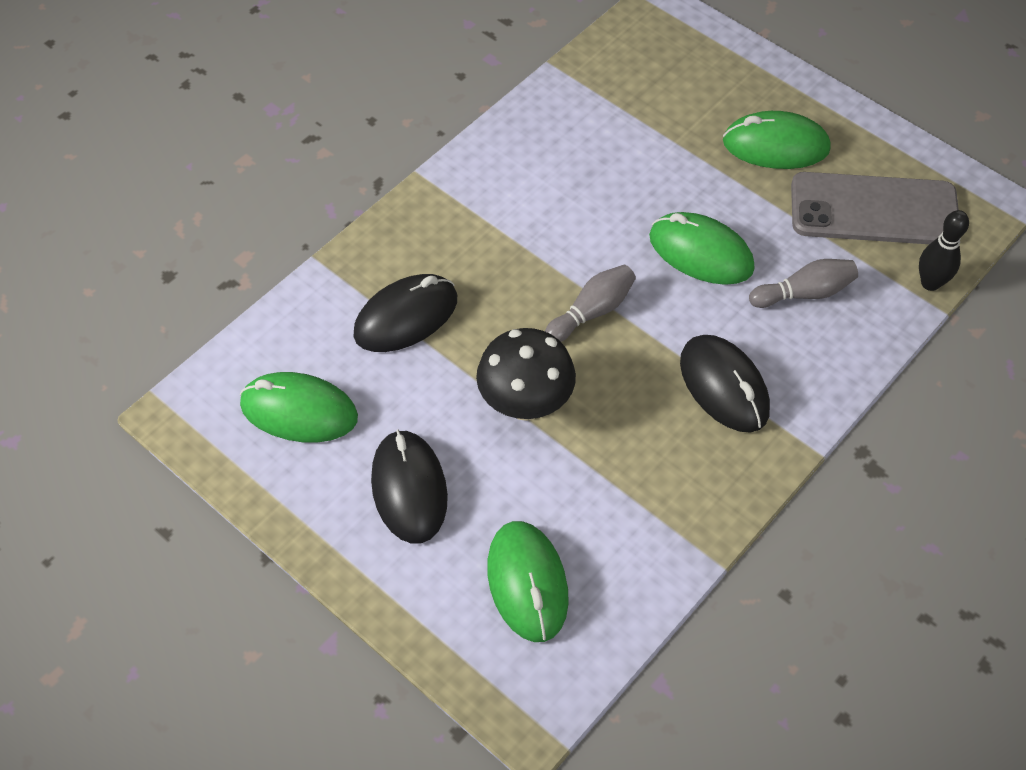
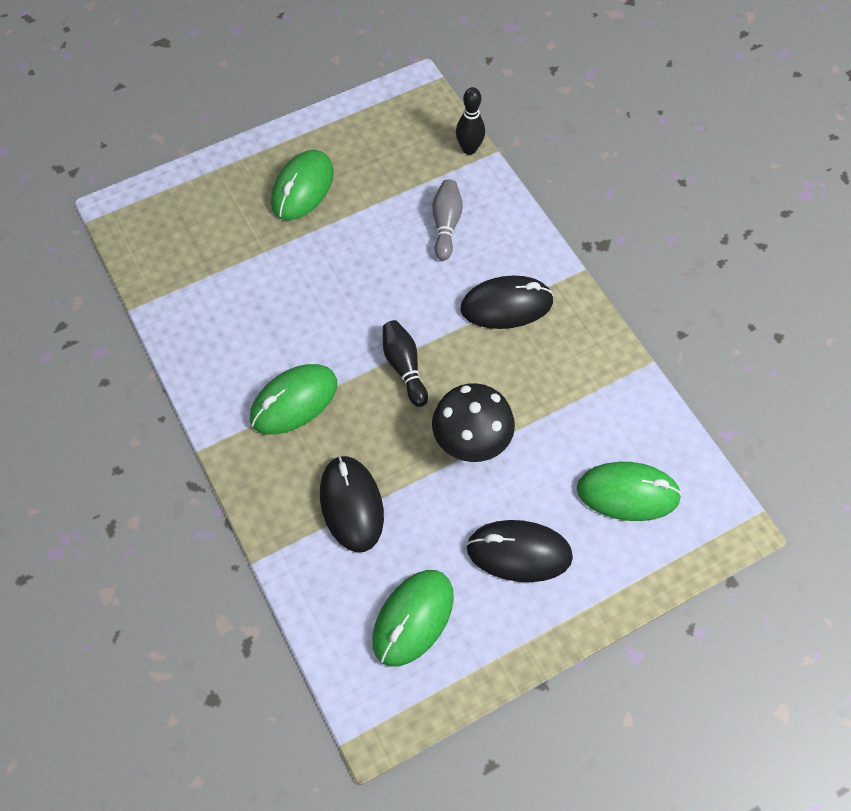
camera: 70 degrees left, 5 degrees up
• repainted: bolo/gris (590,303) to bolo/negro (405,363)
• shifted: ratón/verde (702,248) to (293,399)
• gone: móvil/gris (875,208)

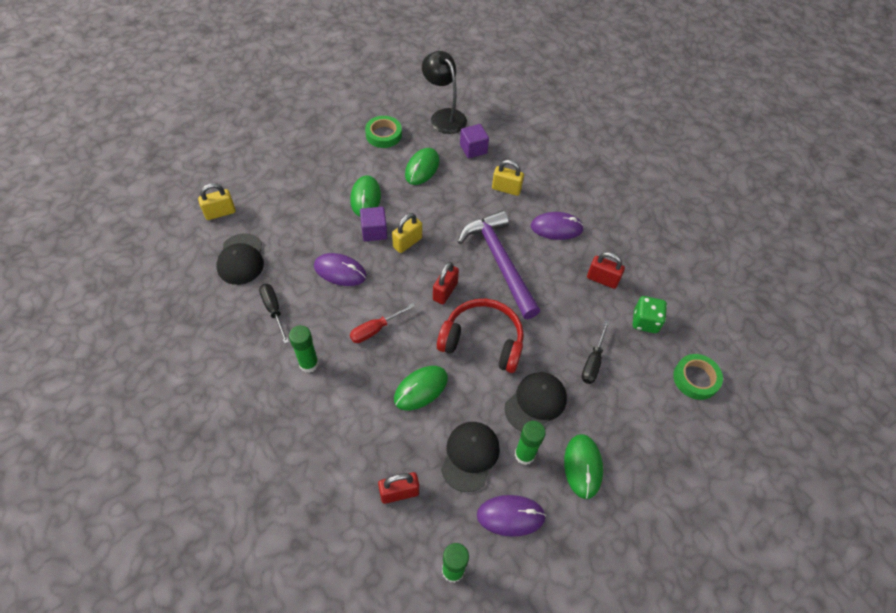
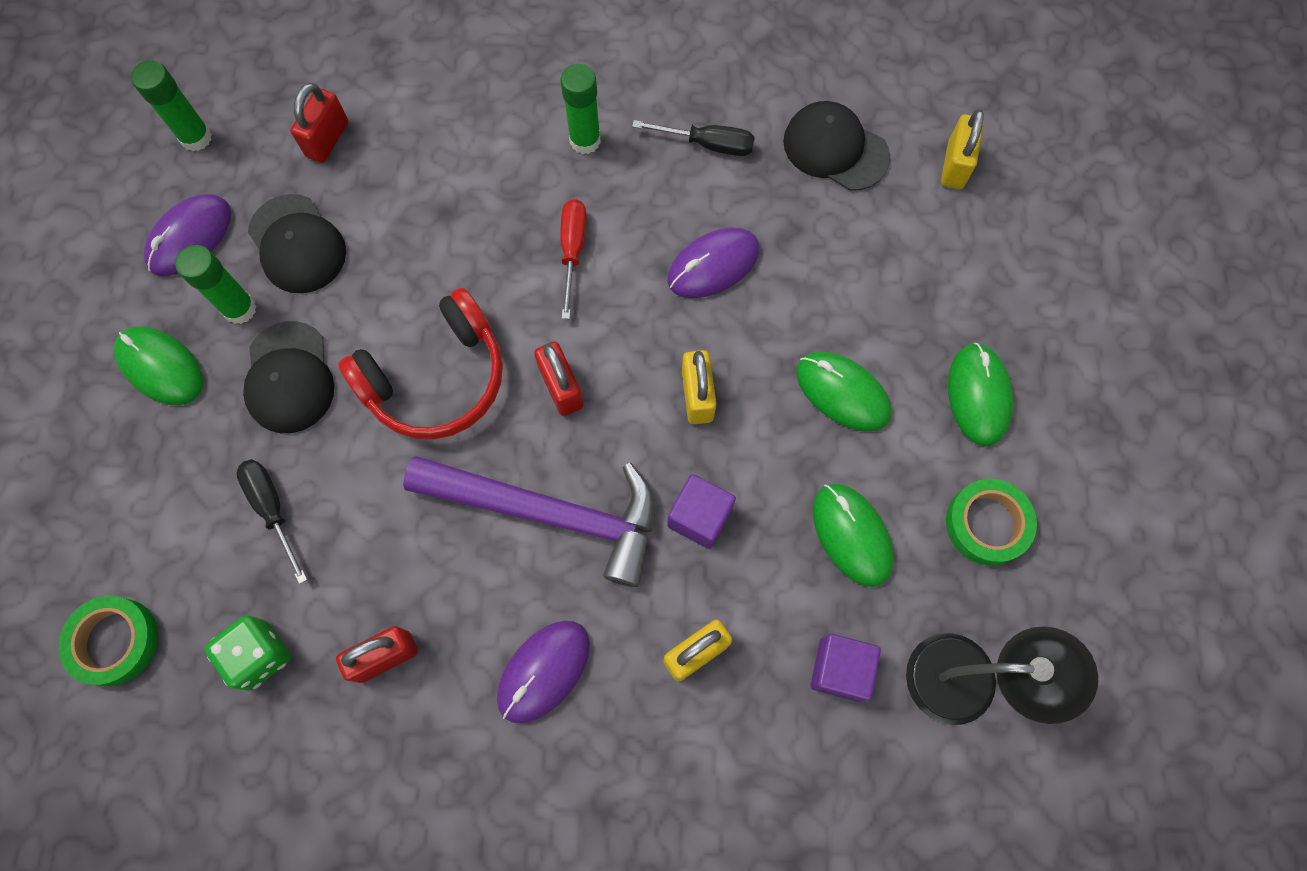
camera: 130 degrees right, 15 degrees up
• shifted: cubo/morado (373,224) to (701,511)
• shifted: ratón/verde (421,388) to (981,395)

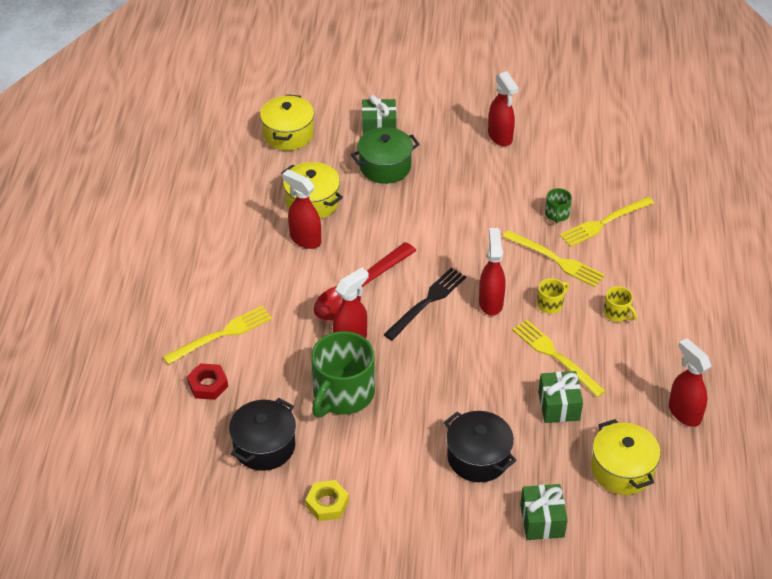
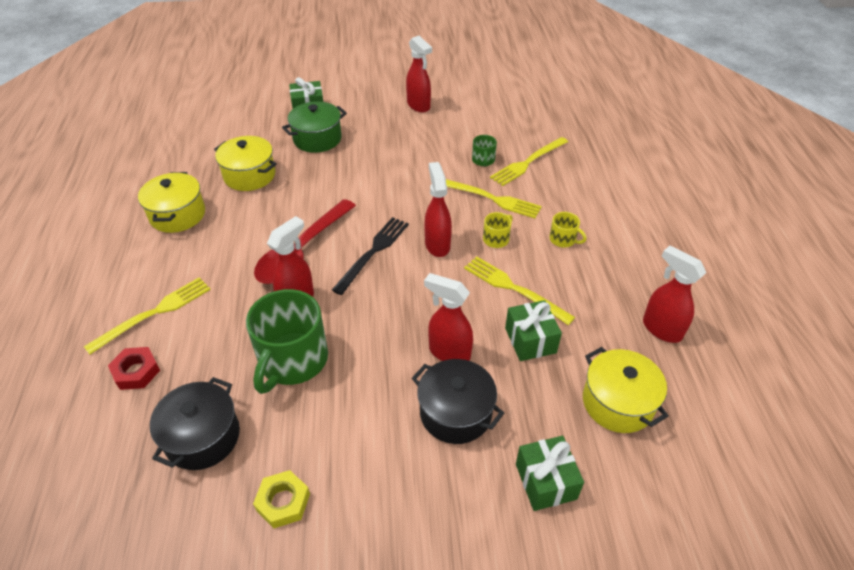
camera: 10 degrees left, 0 degrees up
• shifted: olla/amarillo (287,122) to (171,202)
• shifted: pulverizador/rojo (301,209) to (448,317)

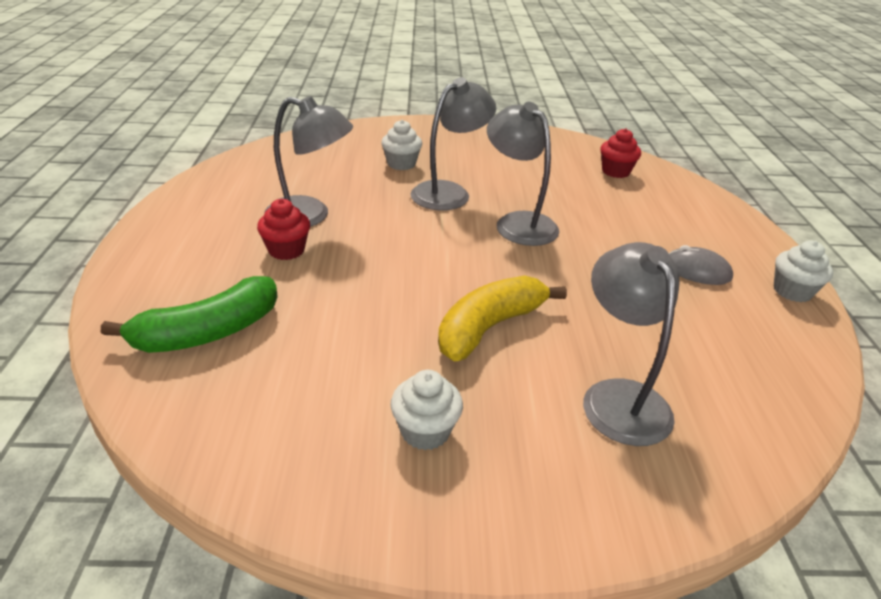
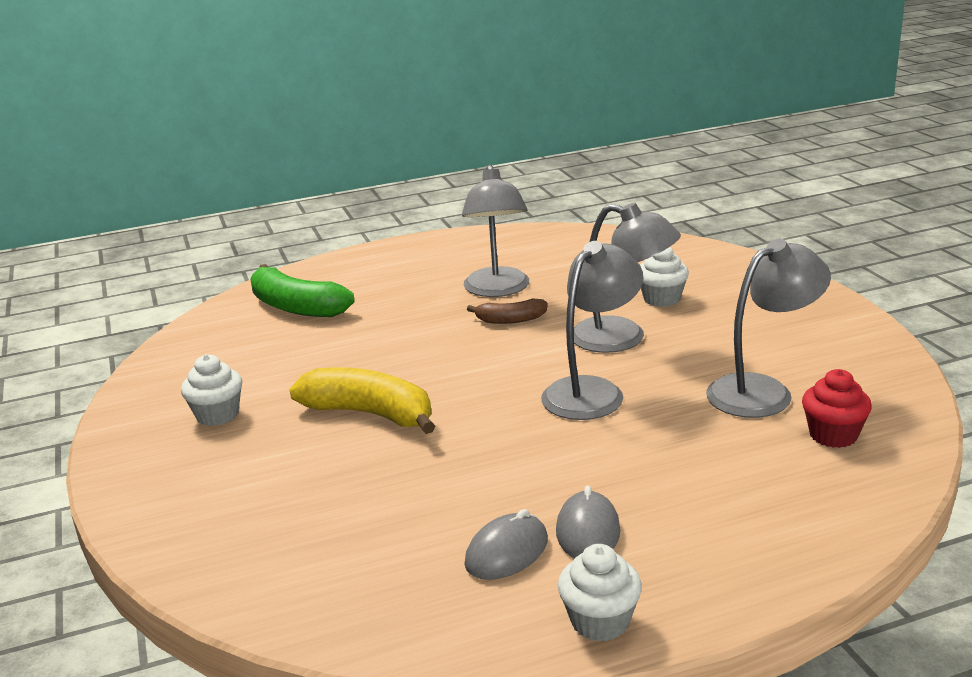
camera: 75 degrees right, 10 degrees down
• gone: magdalena/rojo (283,229)
• shifted: lámpara/gris (631,344) to (768,328)
• new: ratón/gris (506,544)
• new: plátano/marrón (507,311)

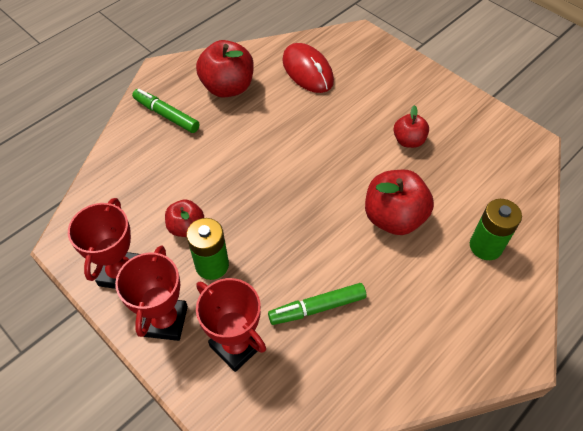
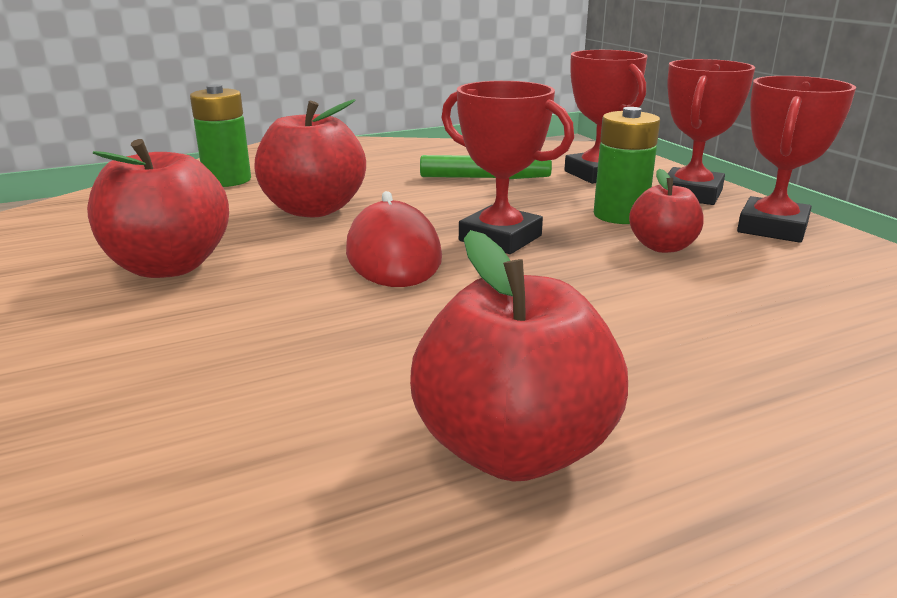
camera: 160 degrees left, 30 degrees down
• gone: rotulador/verde (165,111)
• shifted: ratón/rojo (308,68) to (394,239)
• scaled: manzana/rojo (411,126) = (158,208) x1.72
• new: trofeo/rojo (508,167)

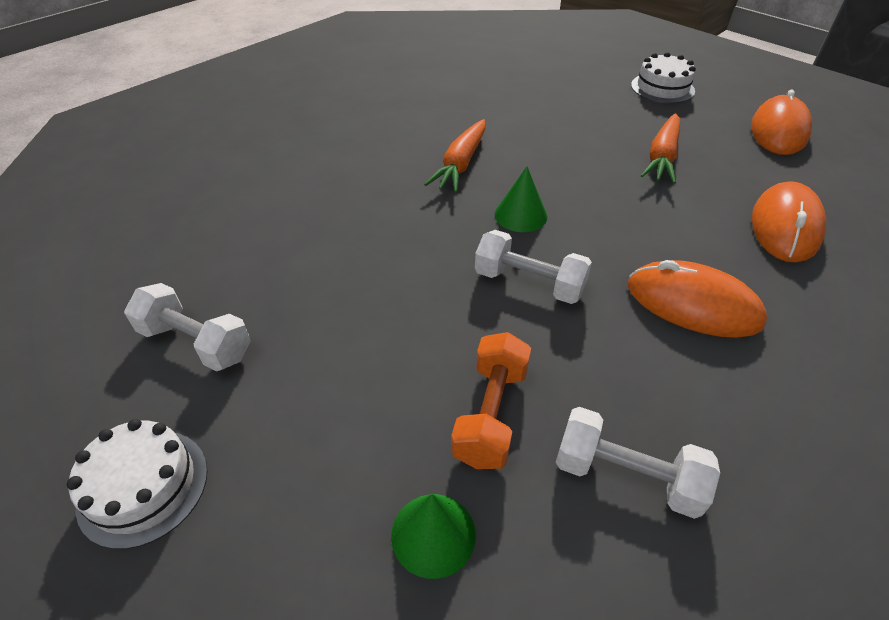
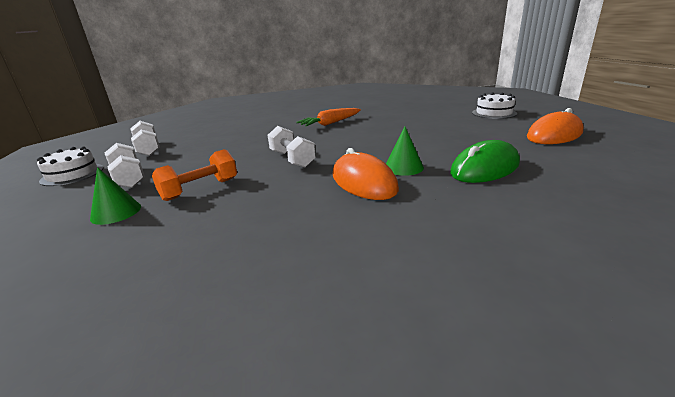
camera: 35 degrees right, 20 degrees down
• shifted: cono/verde (521,199) to (405,151)
• shifted: mancuerna/blanco (638,463) to (125,165)
• gone: zanahoria/naranja (660,148)
• repainted: ratón/naranja (789,221) to ratón/verde (485,161)

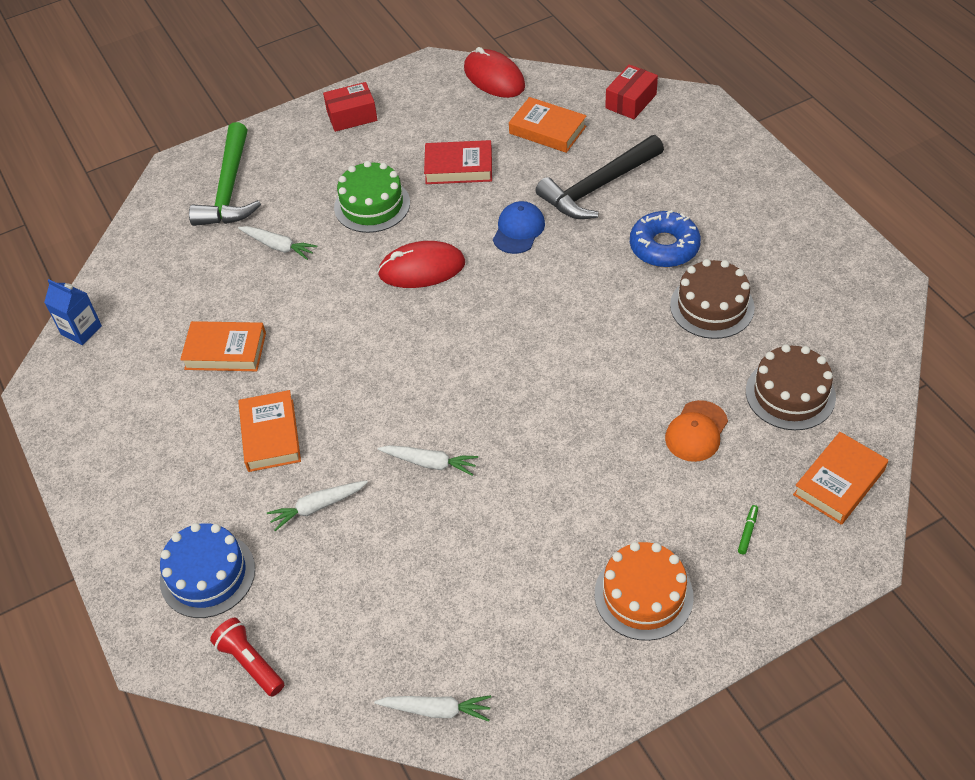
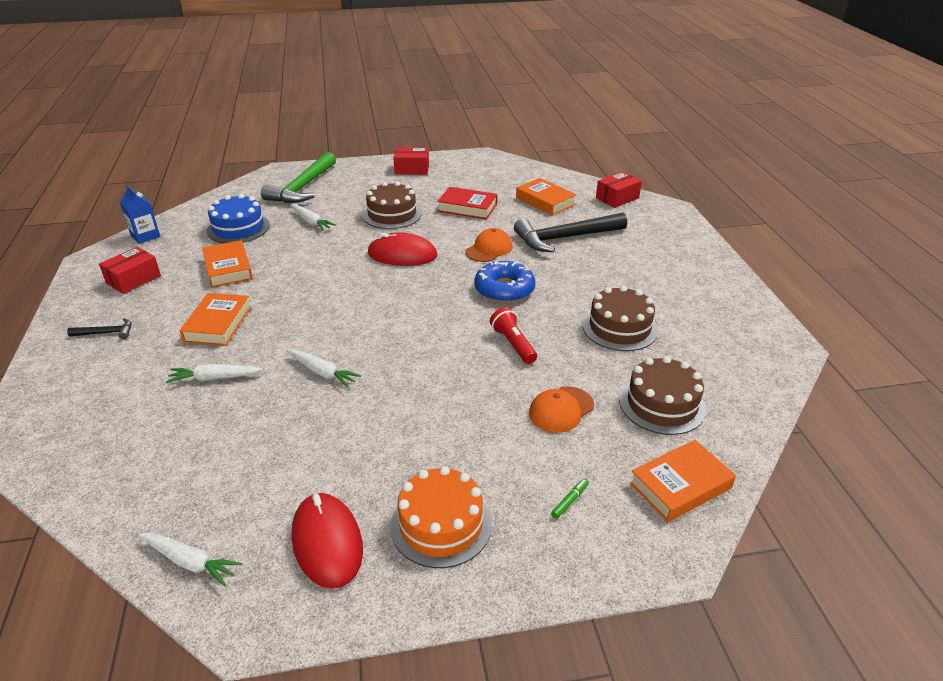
camera: 15 degrees right, 15 degrees down
• shifted: tarta/azul (207,570) to (238,218)
• rotated: libro/naranja (223,346) = (227,264) 45 degrees clockwise
• shifted: lámpara de mano/rojo (247,657) to (513,335)
• repainted: tarta/verde (372,197) to tarta/marrón (392,205)
• shifted: ratón/rojo (494,72) to (327,541)
• repainted: gorra/azul (519,227) to gorra/naranja (489,245)
• shifted: rosquilla/azul (665,238) to (505,282)
• new: martillo/negro (99,328)
• new: caja/rojo (130,270)

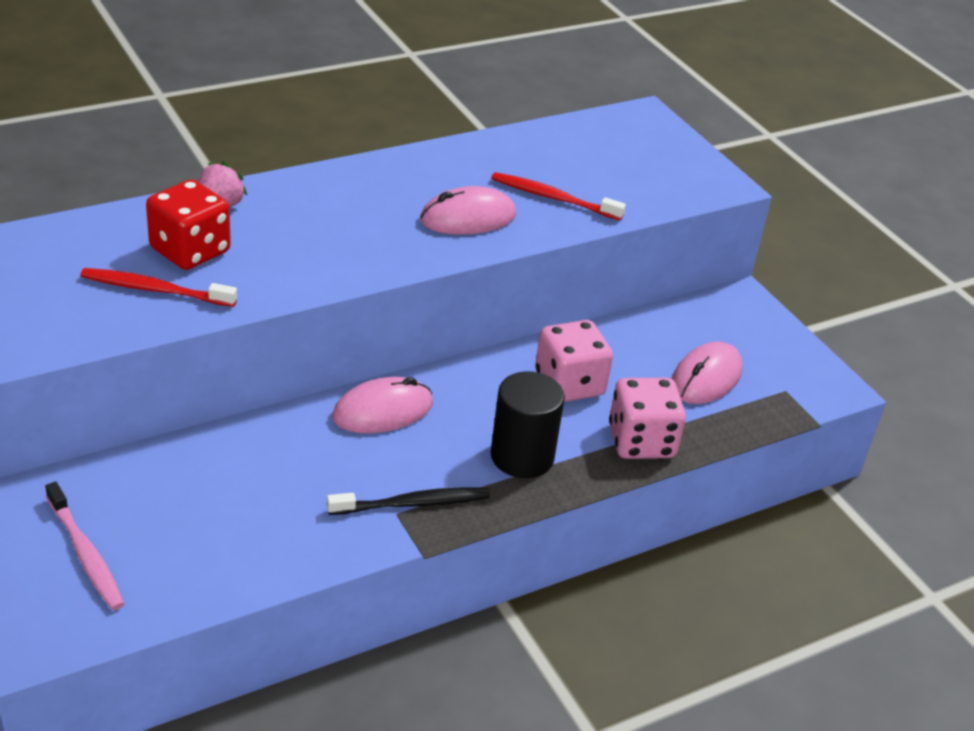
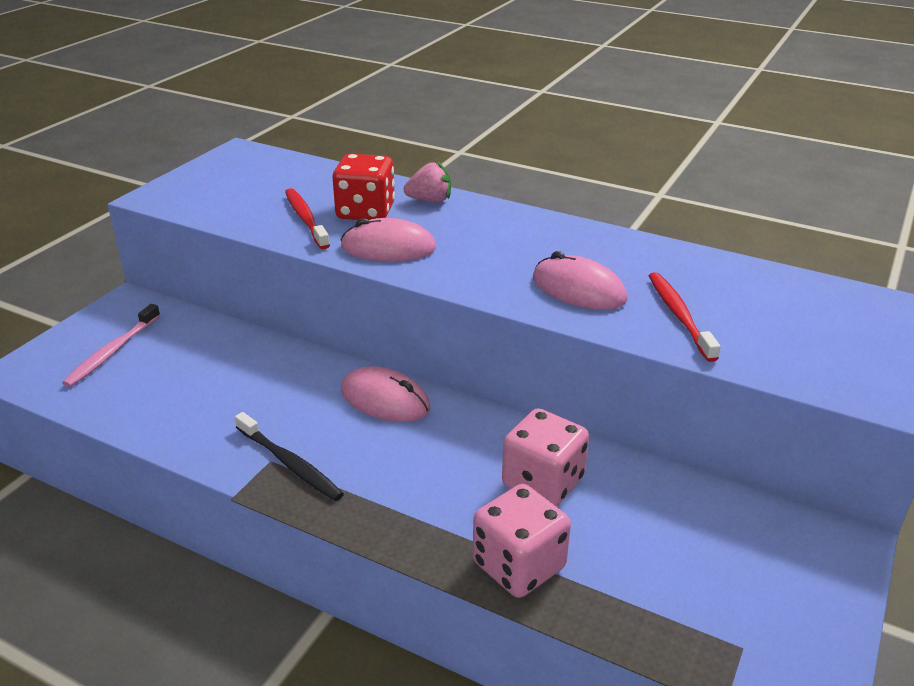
camera: 60 degrees right, 5 degrees down
• gone: cilindro/negro (528,424)
• shifted: ratón/rosa (707,373) to (388,239)

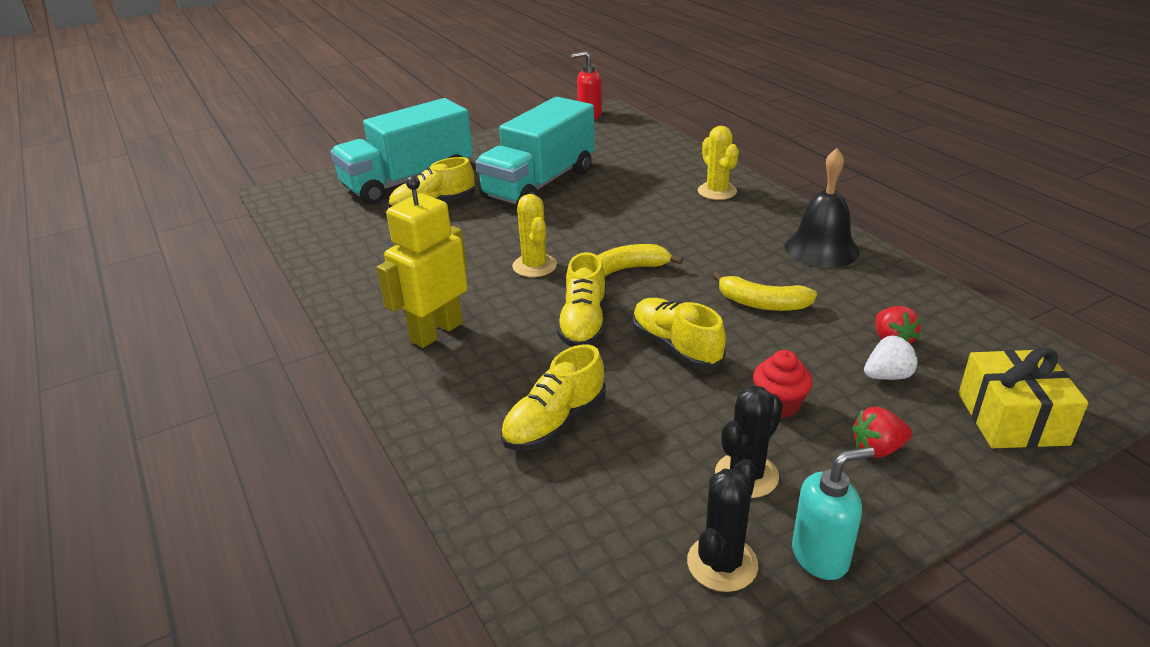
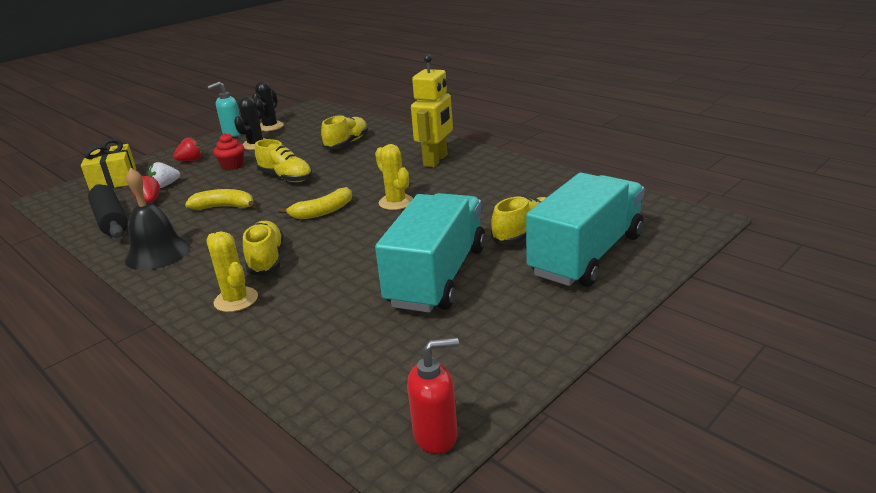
camera: 165 degrees right, 5 degrees down
• shifted: zapato/amarillo (581,299) to (263,248)
• new: rodillo/negro (108,211)

